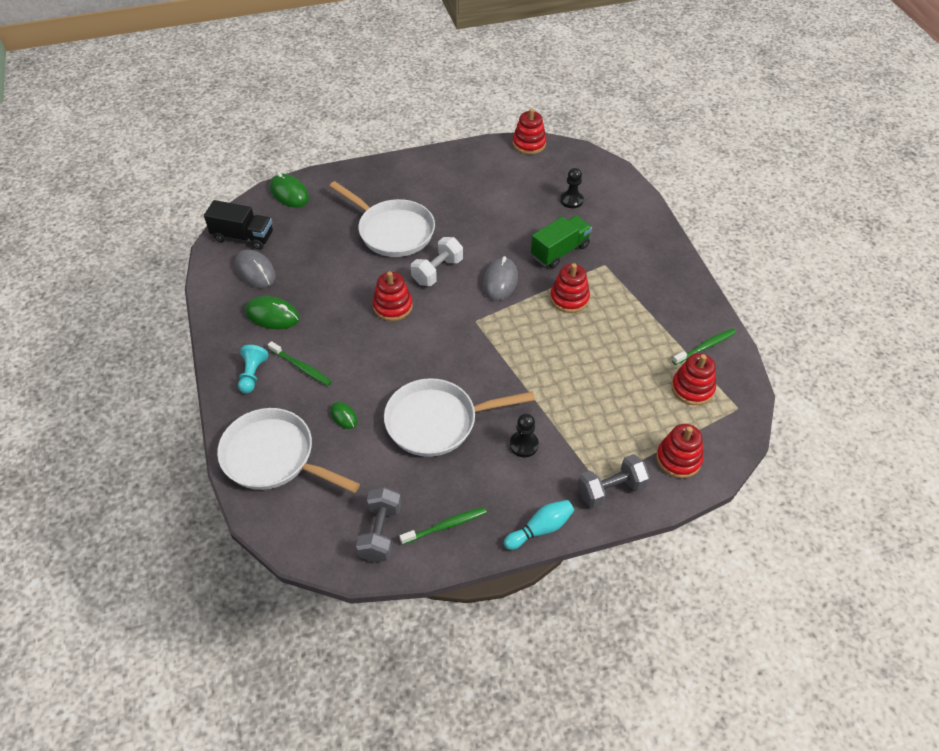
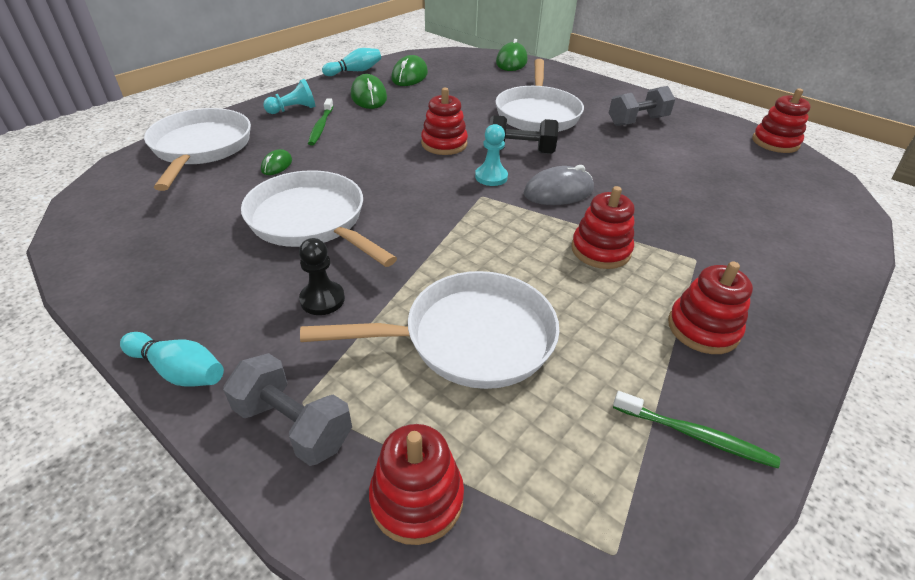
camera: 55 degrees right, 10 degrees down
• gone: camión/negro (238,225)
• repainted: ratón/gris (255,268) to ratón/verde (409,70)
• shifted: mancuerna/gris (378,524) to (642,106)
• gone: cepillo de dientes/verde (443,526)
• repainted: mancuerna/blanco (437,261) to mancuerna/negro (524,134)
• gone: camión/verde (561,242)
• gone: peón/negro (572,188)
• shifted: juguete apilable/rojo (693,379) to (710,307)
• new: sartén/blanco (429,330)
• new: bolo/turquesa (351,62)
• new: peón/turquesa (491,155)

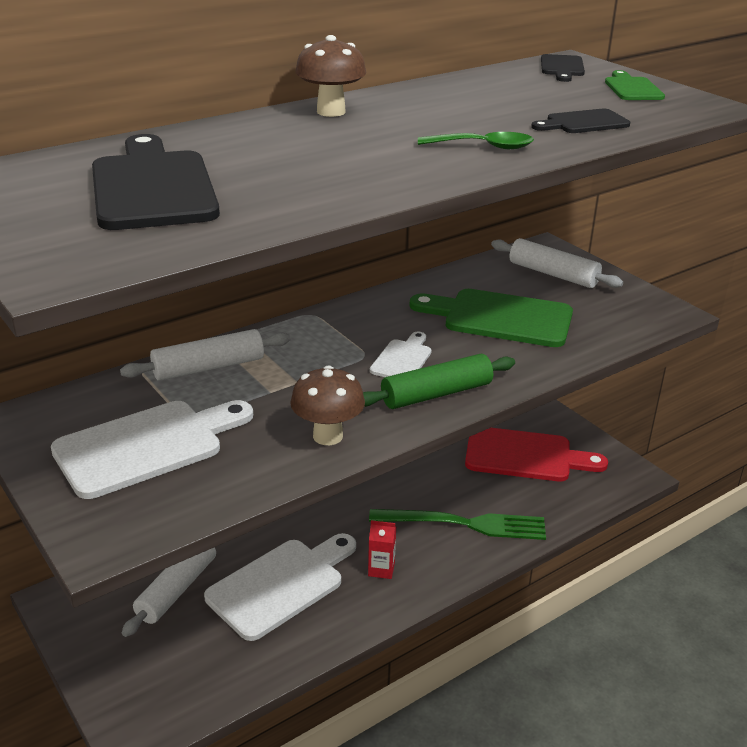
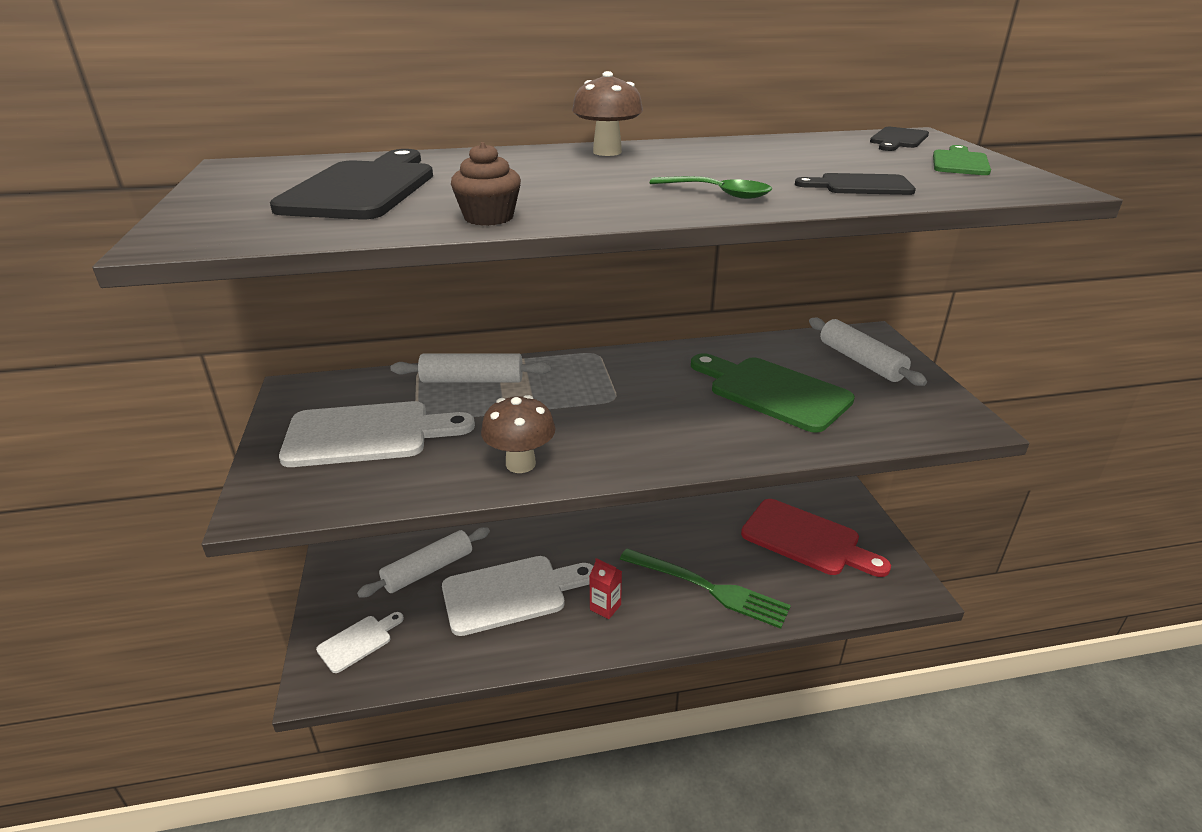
camera: 25 degrees right, 0 degrees up
• gone: rodillo/verde (439,381)
• shifted: tabla de cortar/blanco (401,354) to (360,642)
• new: magdalena/marrón (486,184)

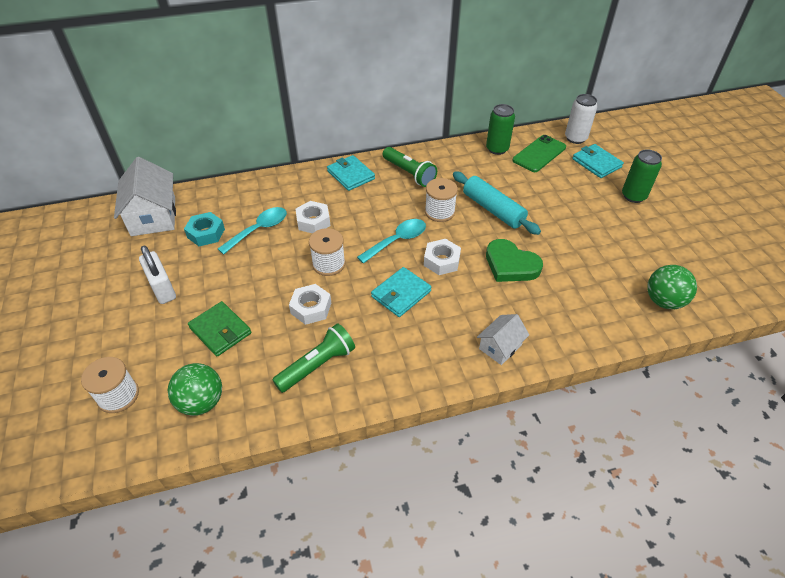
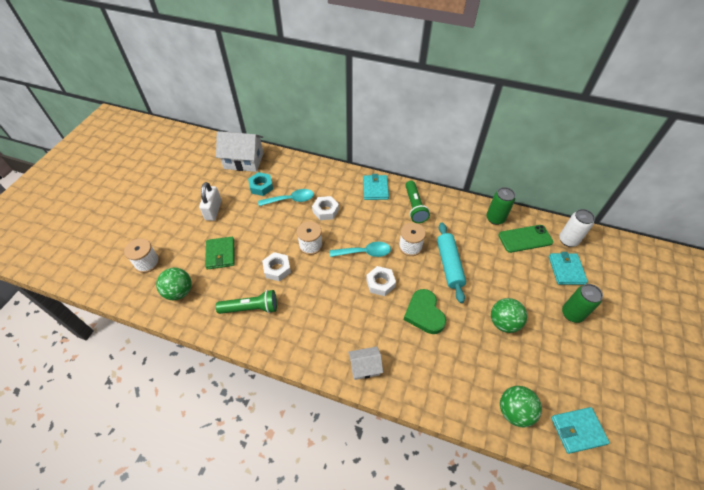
camera: 35 degrees right, 5 degrees up
• rotated: casa/blanco (145,196) = (239,151) 75 degrees clockwise
• shifted: cartera/turquesa (401,292) to (580,430)
• new: pelota/verde (509,315)

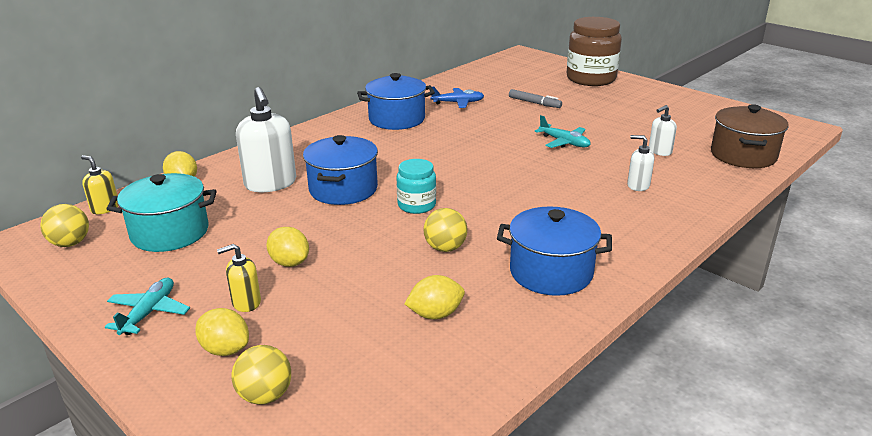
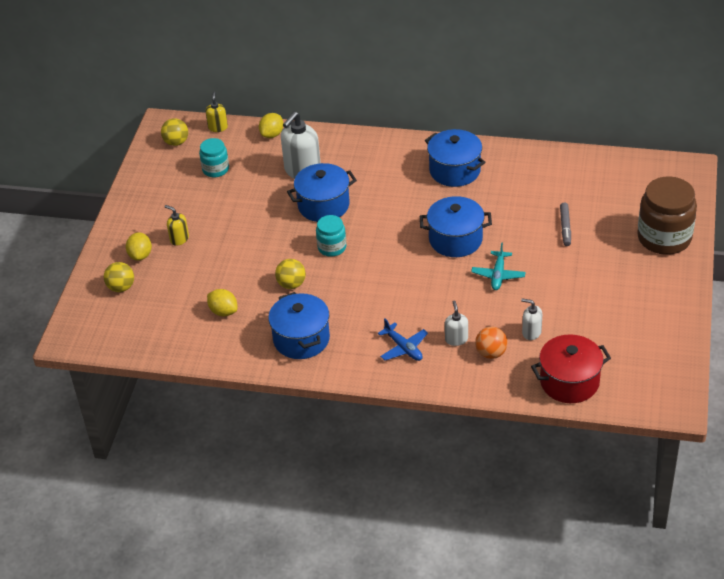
camera: 60 degrees right, 15 degrees up
• gone: avión/turquesa (147,306)
• swapped: olla/turquesa (162,212) to tarro/turquesa (214,157)
• gone: limón/amarillo (287,247)
• shifted: avión/azul (457,97) to (403,340)
• repainted: olla/marrón (750,136) to olla/rojo (571,368)
• new: olla/azul (456,226)
• new: pelota/naranja (491,343)

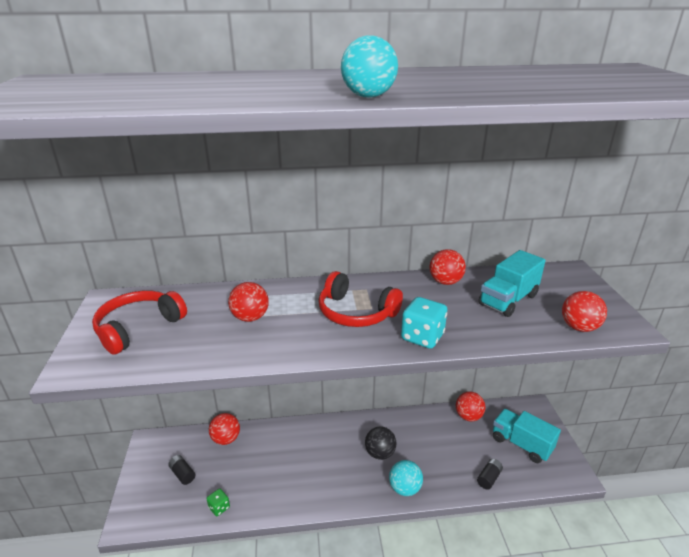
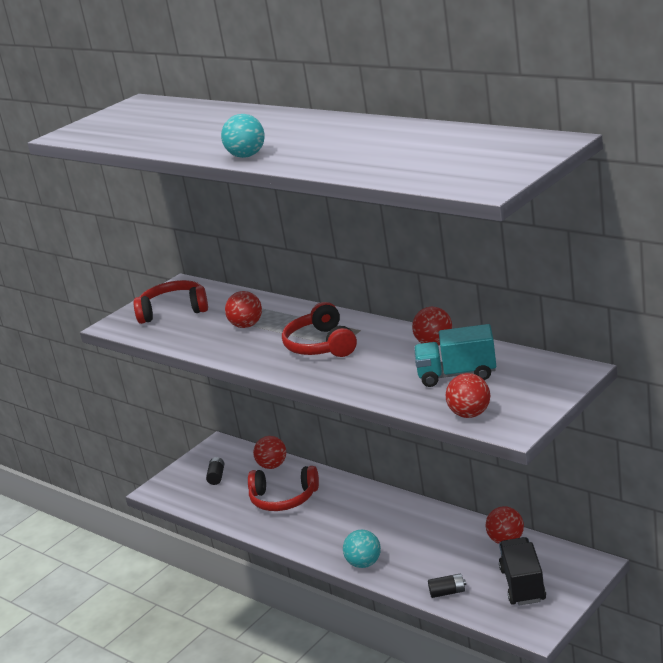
camera: 50 degrees right, 5 degrees down
• gone: dado/verde (218,502)
• gone: pelota/negro (380,443)
• gone: dado/turquesa (424,323)
• repainted: camión/turquesa (527,436) to camión/negro (522,571)
• new: auriculares/rojo (283,488)

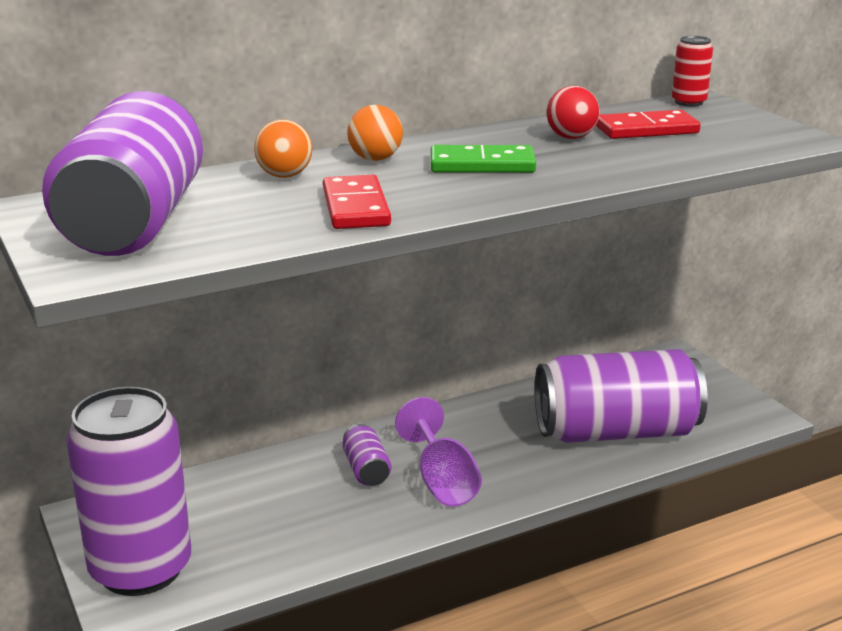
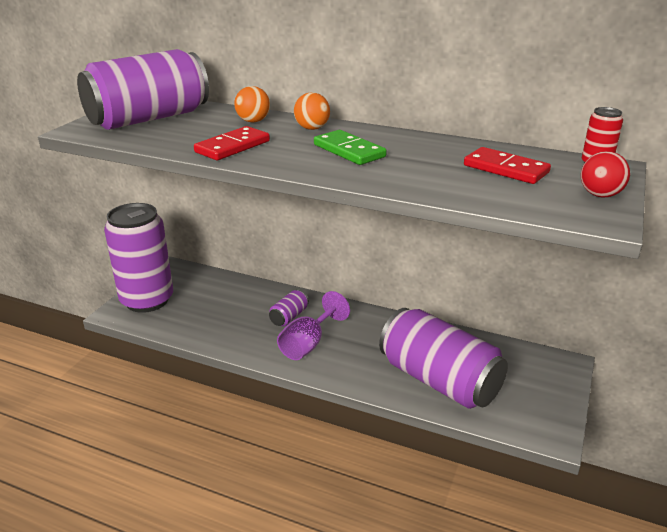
camera: 50 degrees right, 5 degrees up
• shifted: pelota/rojo (573,112) to (605,174)

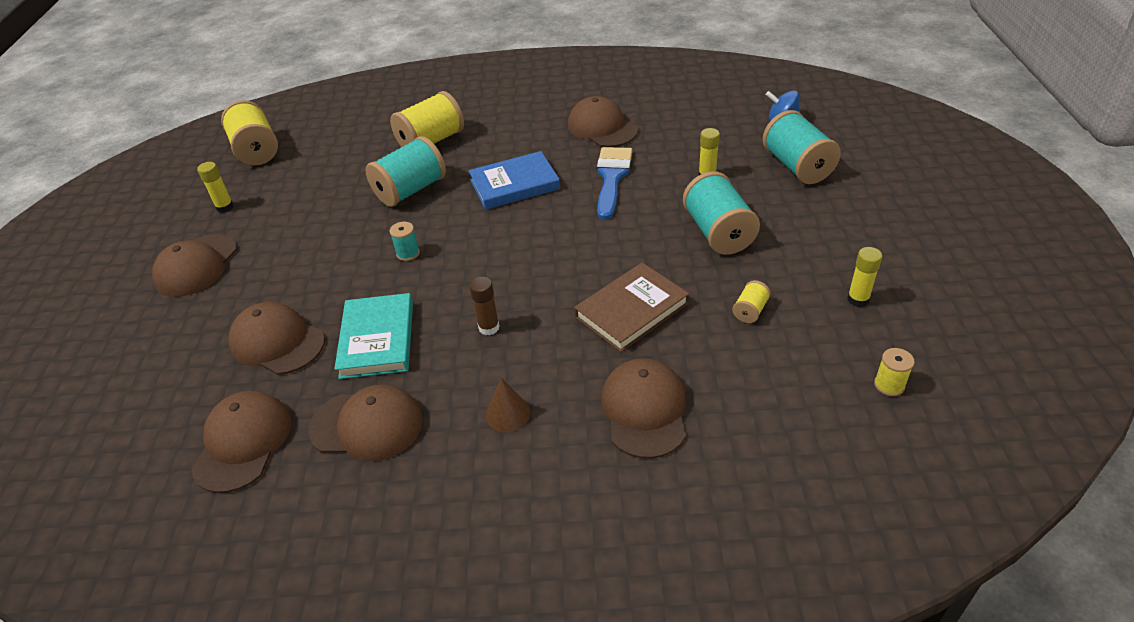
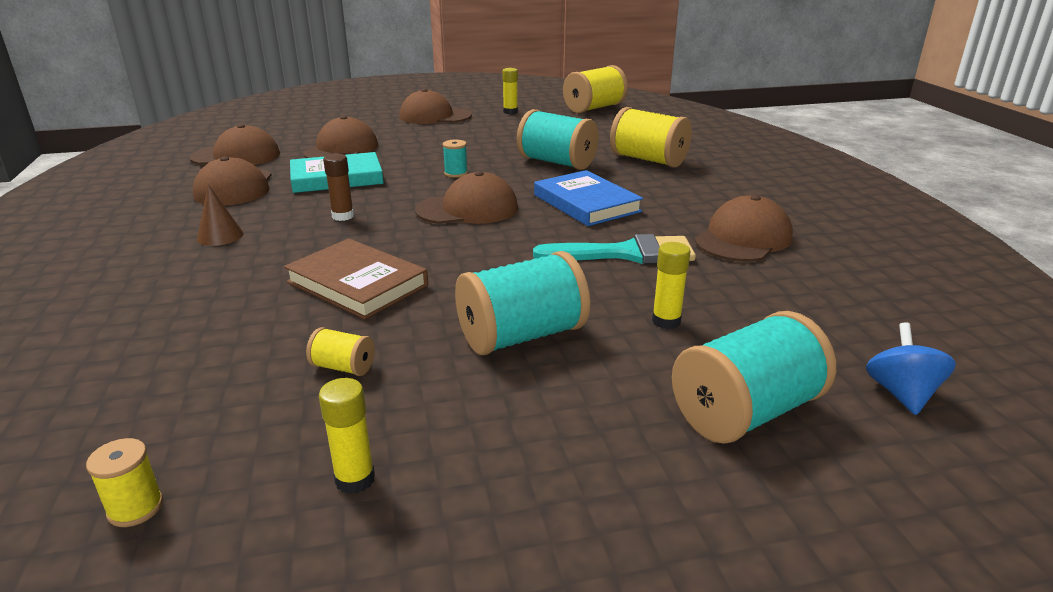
camera: 75 degrees right, 15 degrees down
• repainted: pincel/azul (614,183) to pincel/turquesa (614,249)
• shifted: gorra/marrón (643,408) to (466,197)

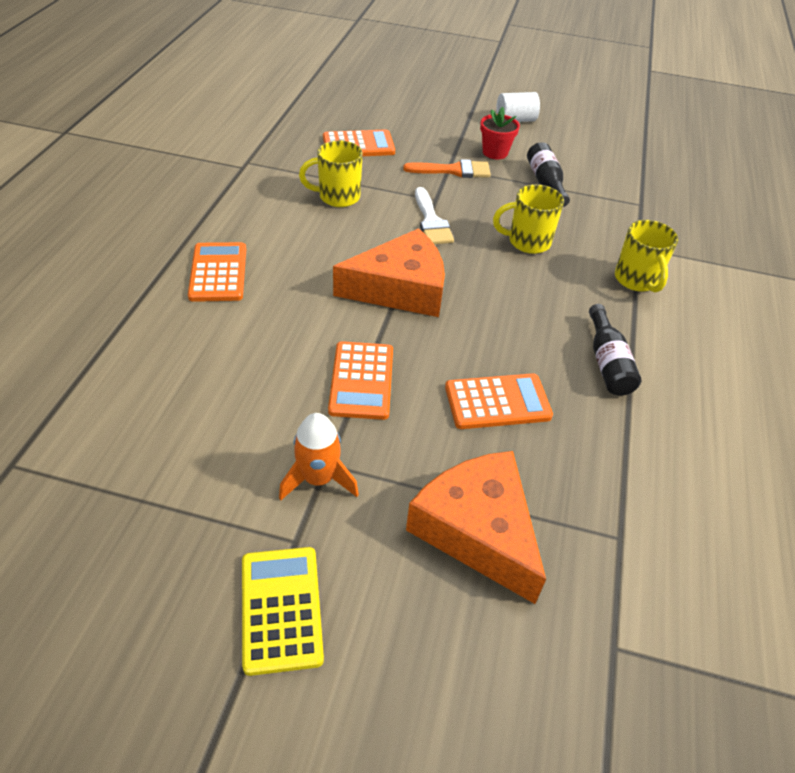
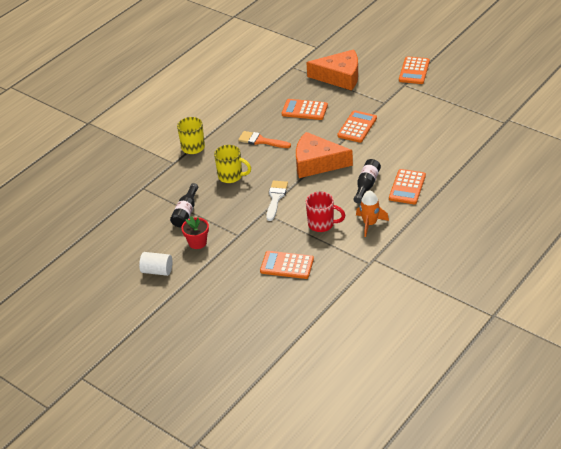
camera: 150 degrees left, 5 degrees down
• repainted: calculadora/amarillo (283,611) to calculadora/naranja (414,70)
• shifted: cohete/naranja (319,456) to (372,213)
• repainted: taza/amarillo (331,173) to taza/rojo (325,212)
• shifted: pincel/naranja (447,168) to (264,139)
• rotated: queso/naranja (476,527) = (332,70) 75 degrees counterclockwise
• shifted: botella/negro (615,350) to (367,181)

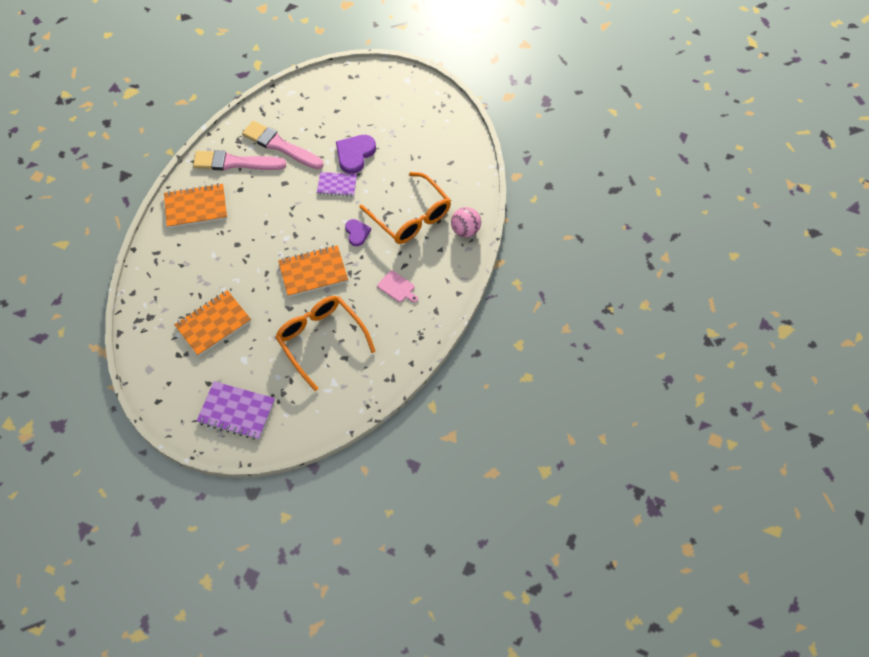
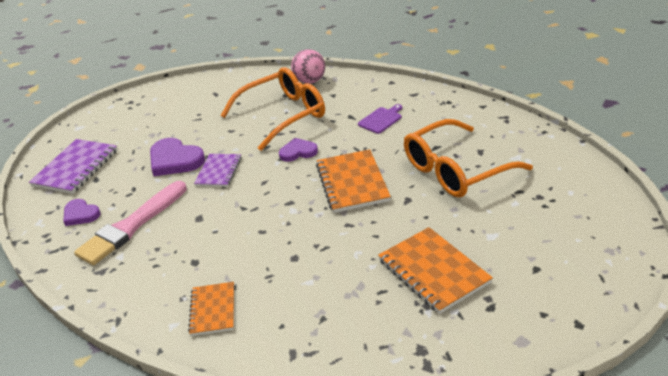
camera: 80 degrees left, 25 degrees down
• scaled: cuaderno/naranja (195,205) = (211,309) x0.63
• gone: pincel/rosa (239,160)
• shifted: cuaderno/morado (236,410) to (73,166)
• repainted: tabla de cortar/rosa (397,286) to tabla de cortar/morado (380,119)
• new: corazón/morado (82,212)

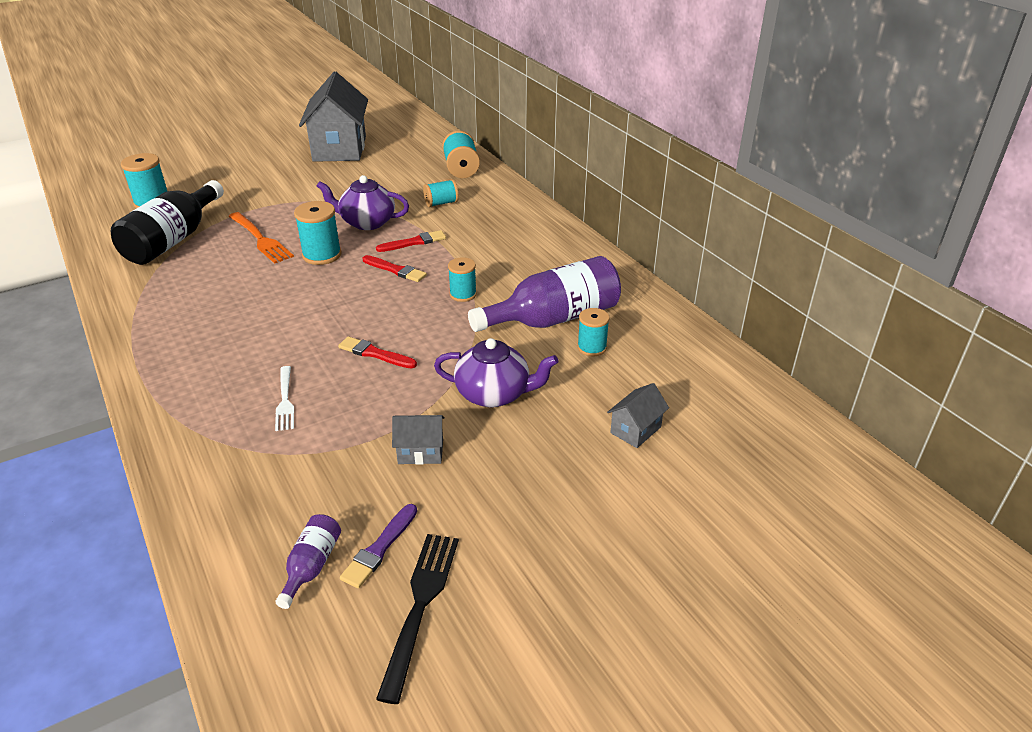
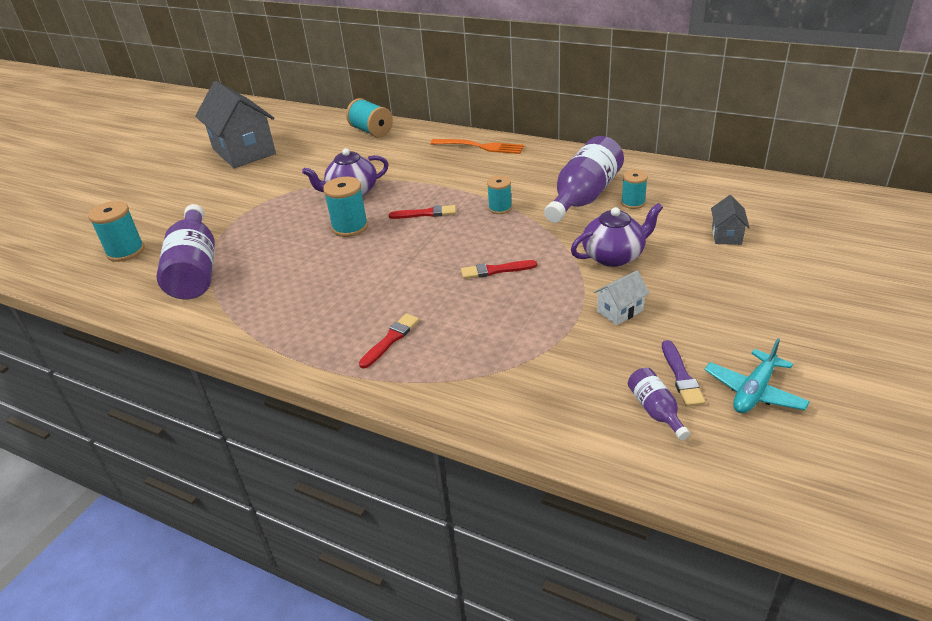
camera: 30 degrees left, 0 degrees up
• repainted: botella/negro (167,222) to botella/morado (185,251)
• shifted: tenedor/naranja (261,238) to (477,146)
• gone: tenedor/blanco (284,398)
• shifted: pincel/rojo (411,241) to (389,341)
• swapped: tenedor/negro (417,619) to avión/turquesa (757,375)
• repainted: casa/gris (418,440) to casa/blanco (622,297)
• gone: carrete/turquesa (441,193)

